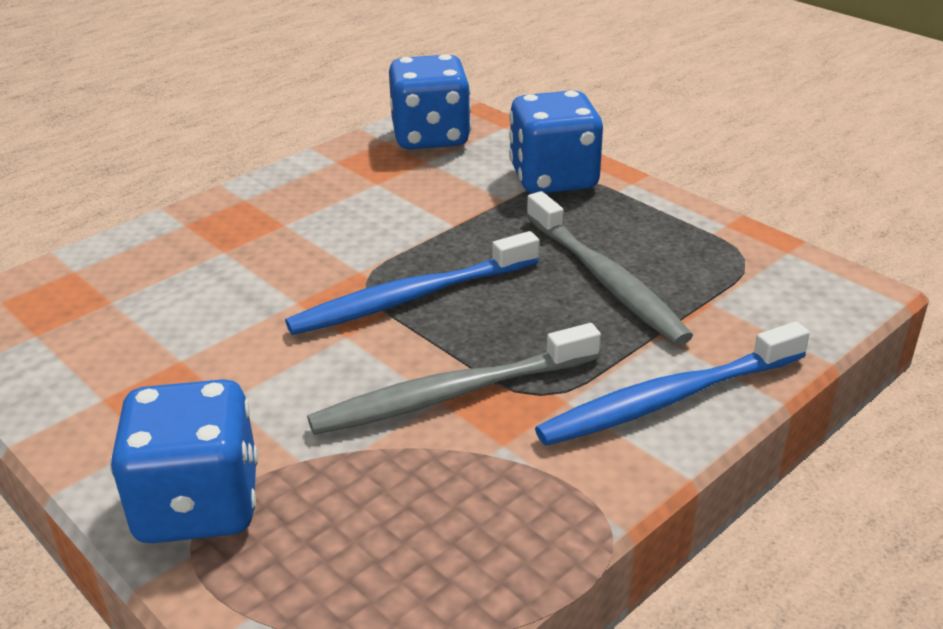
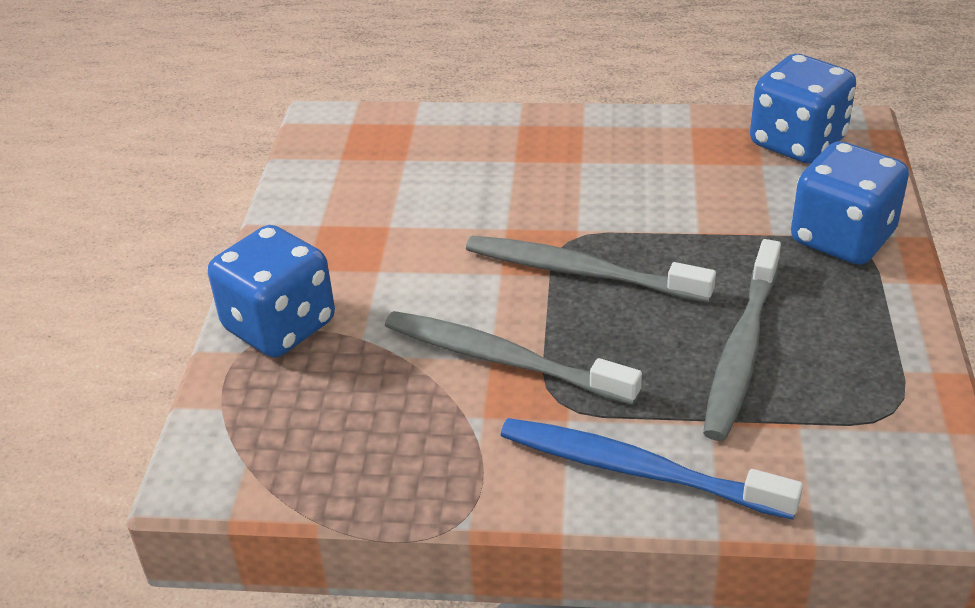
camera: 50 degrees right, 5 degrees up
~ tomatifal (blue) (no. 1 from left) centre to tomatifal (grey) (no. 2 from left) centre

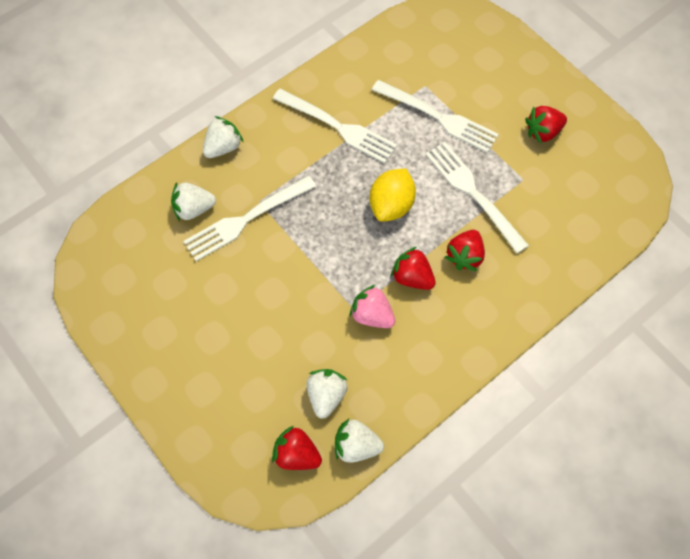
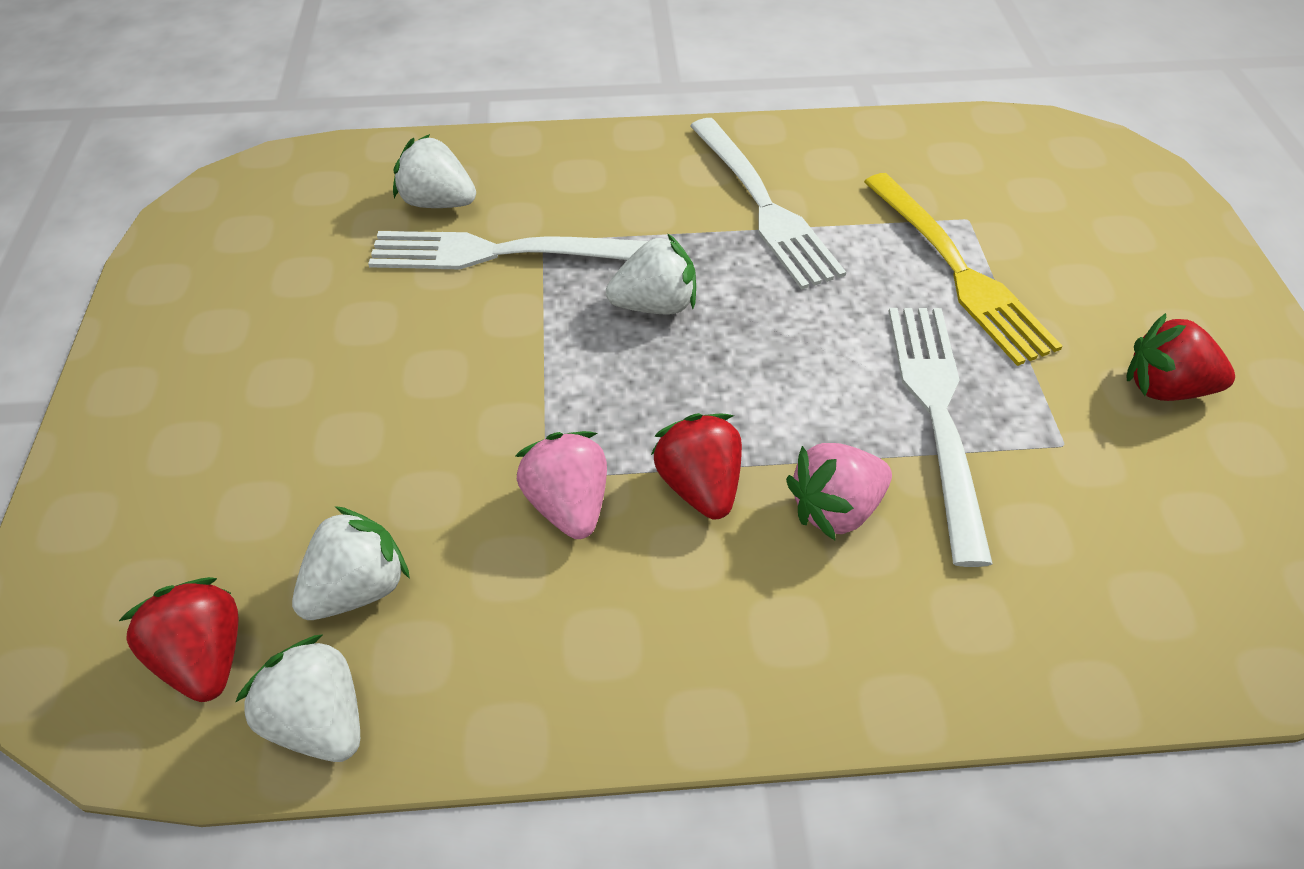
camera: 35 degrees right, 15 degrees down
~ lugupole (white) (no. 2 from left in the first image) top left to lugupole (white) (no. 4 from left) top centre
~ lugupole (red) (no. 3 from left) middle right to lugupole (pink) (no. 2 from left) centre
~ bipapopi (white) (no. 3 from left) top centre to bipapopi (yellow) top right
- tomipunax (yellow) centre

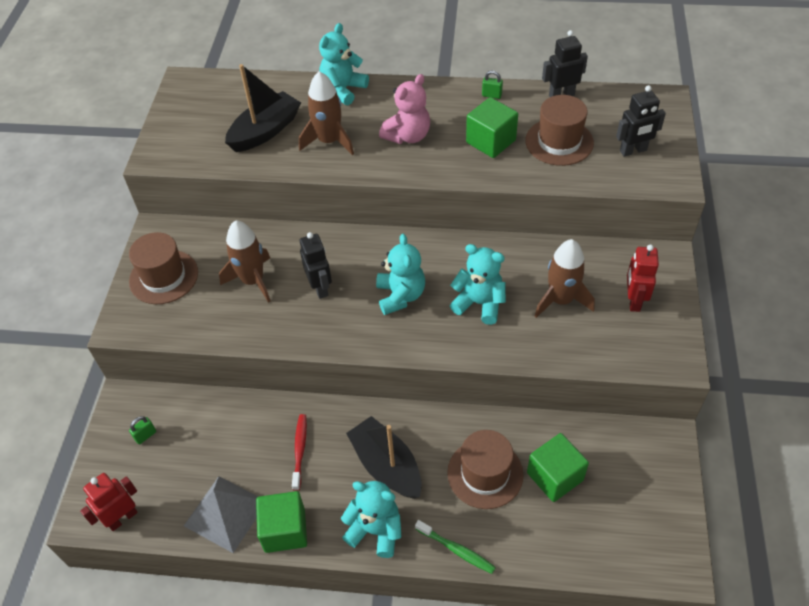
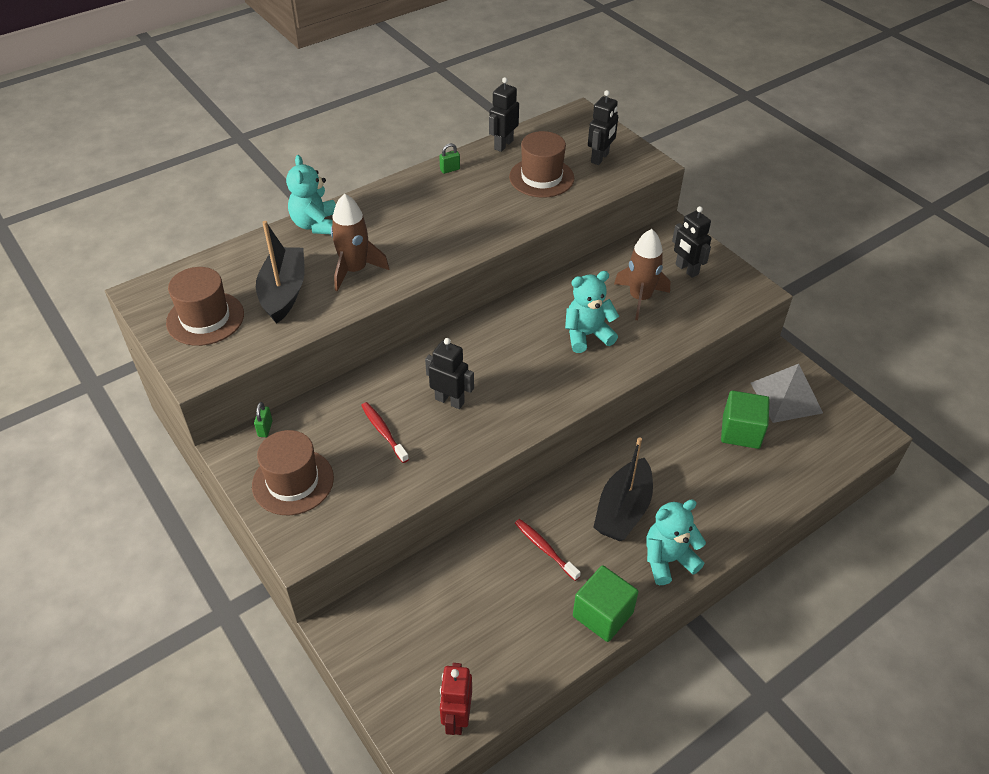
camera: 45 degrees left, 5 degrees down
~ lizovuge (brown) (no. 2 from left in the first image) bottom centre to lizovuge (brown) (no. 1 from left) middle left
~ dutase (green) (no. 1 from left) bottom left to middle left
~ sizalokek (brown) (no. 1 from left) middle left to tomatifal (red) (no. 1 from left) centre
~ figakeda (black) (no. 2 from left) bottom centre = centre 75 degrees counterclockwise
~ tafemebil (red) (no. 2 from left) middle right to tafemebil (black) (no. 4 from left) top right
~ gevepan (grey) bottom left to middle right
- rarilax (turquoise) (no. 3 from left) centre
- rarilax (pink) top centre
- tomatifal (green) bottom centre
- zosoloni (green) (no. 2 from left) top centre

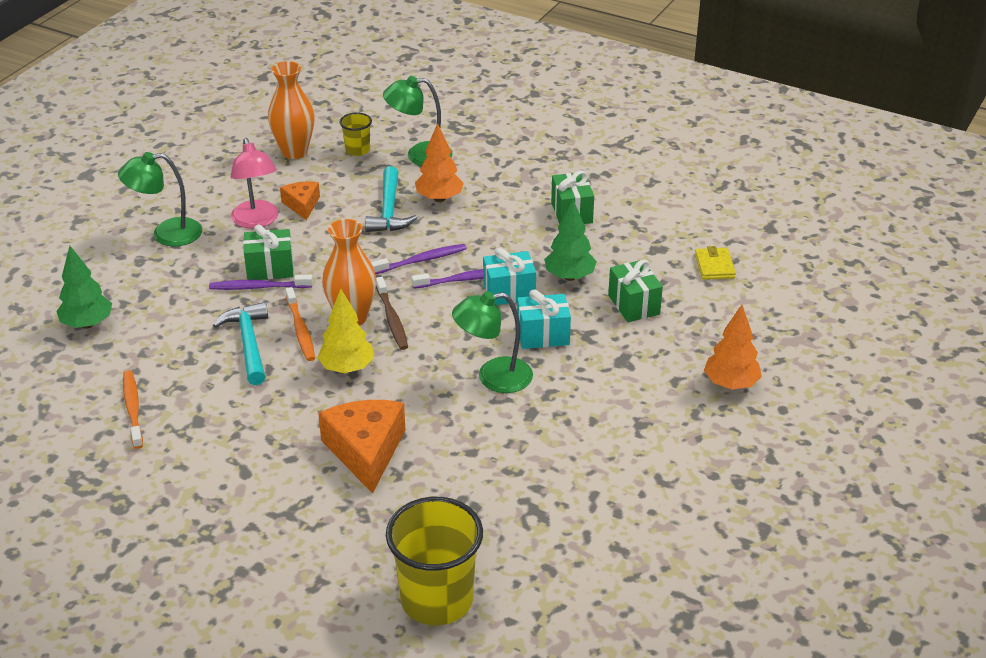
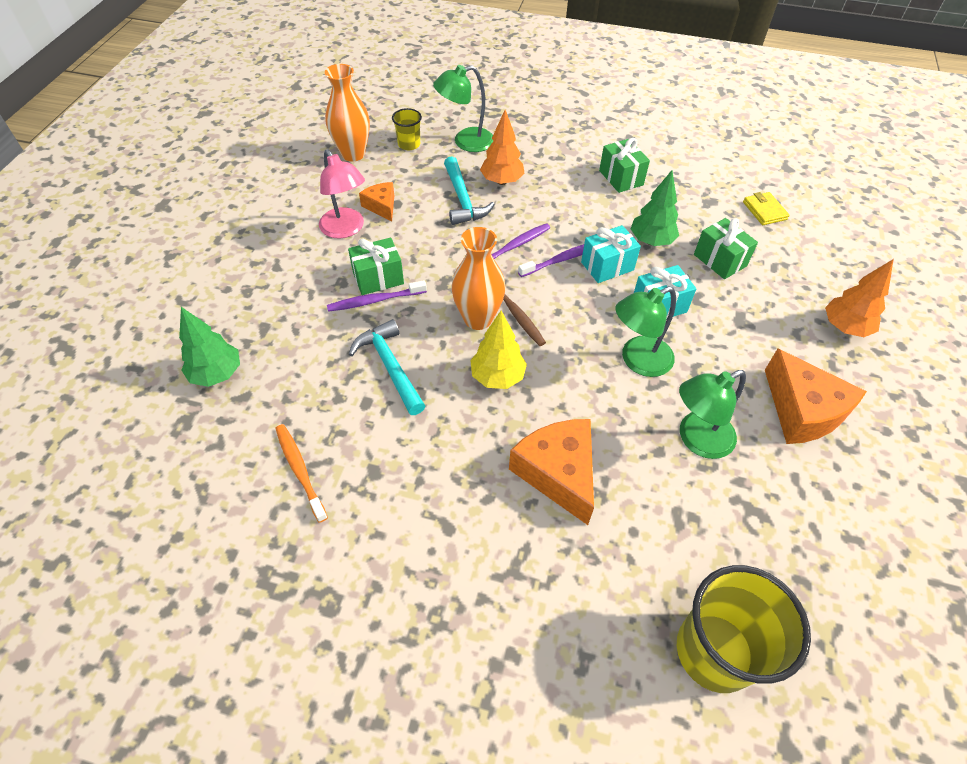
camera: 15 degrees left, 15 degrees up
~ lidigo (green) (no. 1 from left in the first image) top left to lidigo (green) (no. 3 from left) middle right
+ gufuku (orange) (no. 3 from left) middle right
- tomatifal (orange) (no. 2 from left) middle left

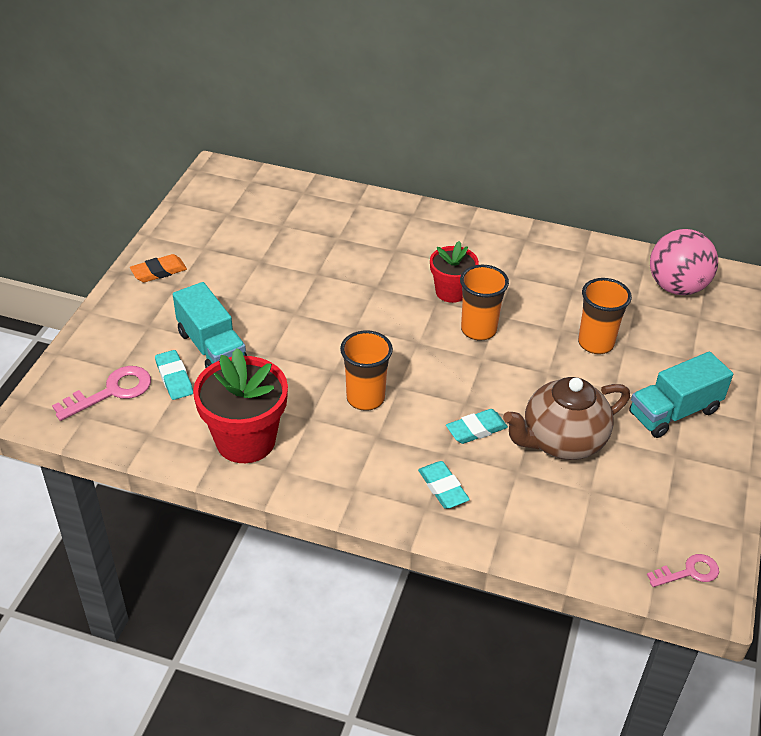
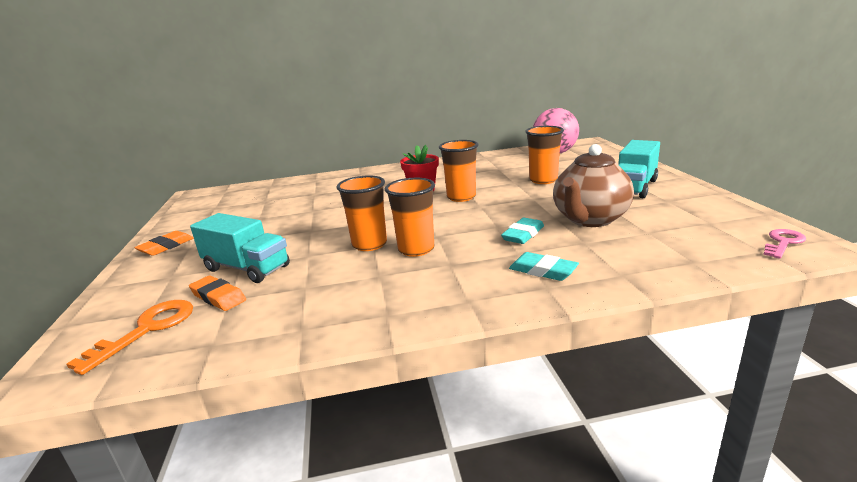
camera: 25 degrees left, 20 degrees down
~ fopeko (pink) (no. 1 from left) middle left to fopeko (orange) bottom left
~ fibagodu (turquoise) (no. 1 from left) middle left to fibagodu (orange) (no. 2 from left) middle left
+ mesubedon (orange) (no. 1 from left) centre
- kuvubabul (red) (no. 1 from left) middle left

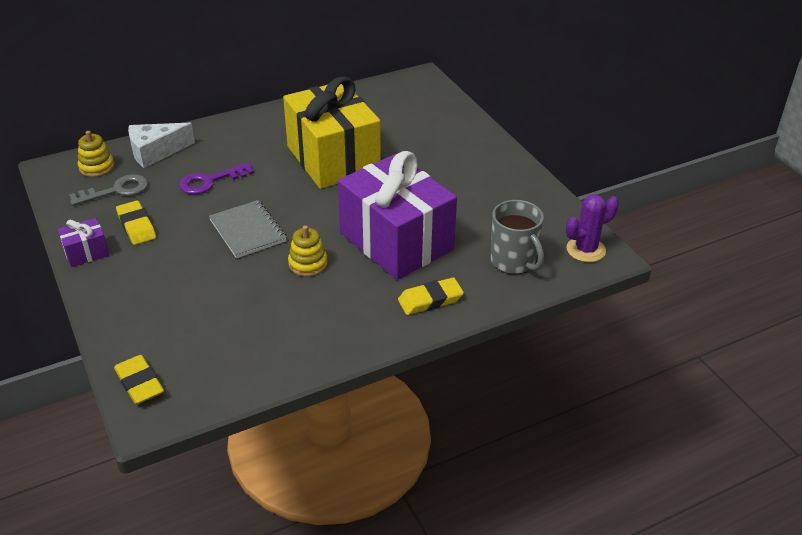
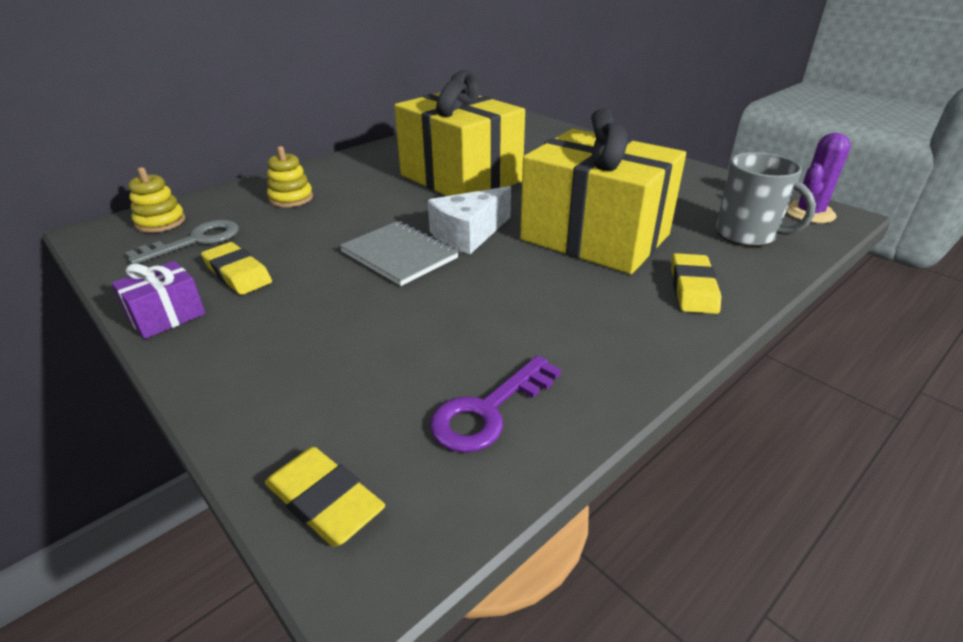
camera: 15 degrees left, 5 degrees down
~ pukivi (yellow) (no. 2 from left) centre to top left
~ gufuku (white) top left to centre
~ fopeko (purple) top left to centre
~ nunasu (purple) (no. 2 from left) centre to nunasu (yellow) (no. 2 from left) top centre
~ fibagodu (yellow) (no. 3 from left) centre = middle right 45 degrees counterclockwise

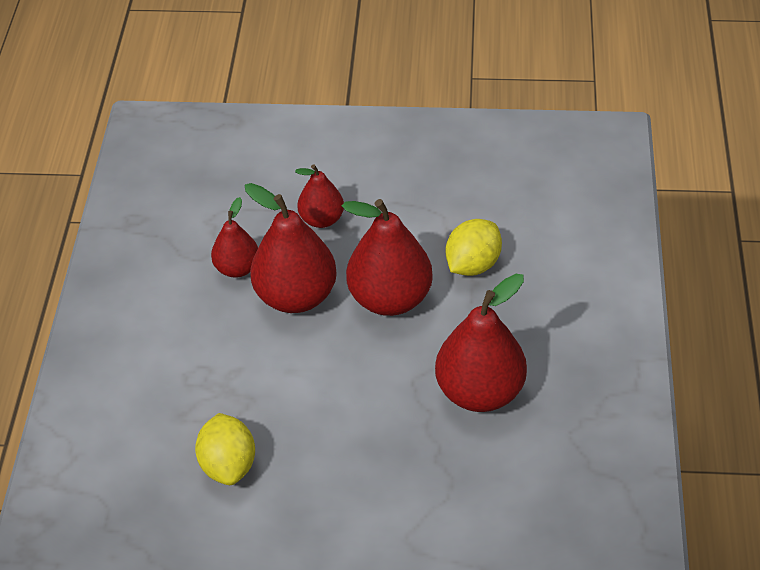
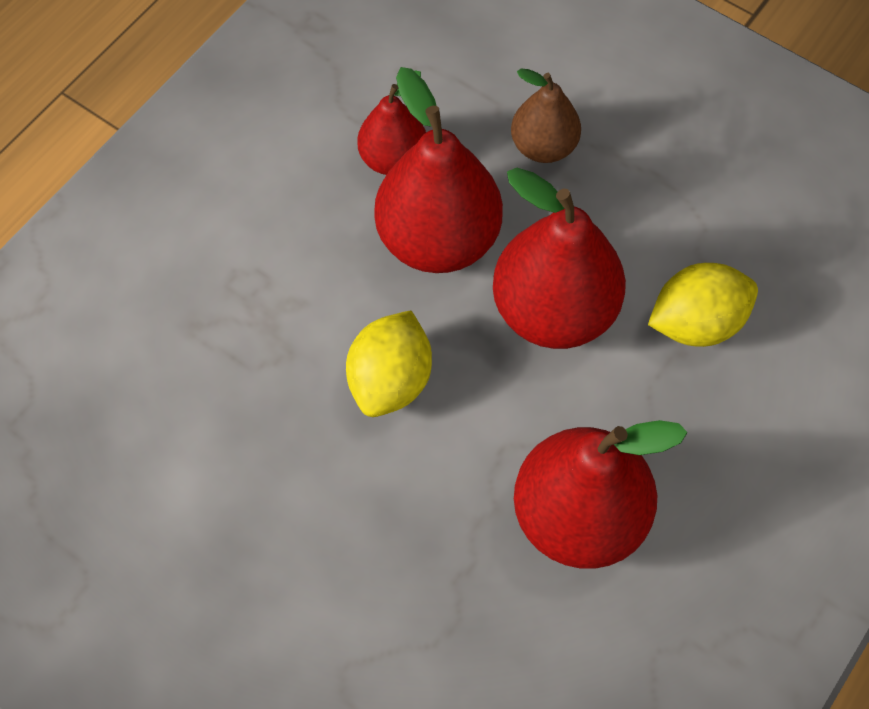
camera: 30 degrees right, 15 degrees up
~ tomipunax (yellow) (no. 1 from left) bottom left to centre
~ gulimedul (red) (no. 3 from left) centre to gulimedul (brown) top centre

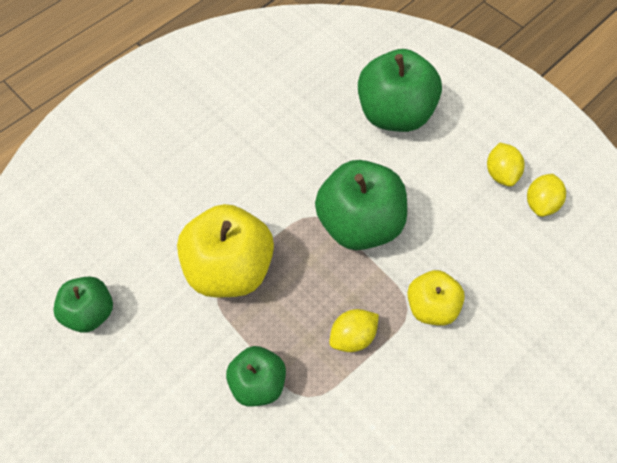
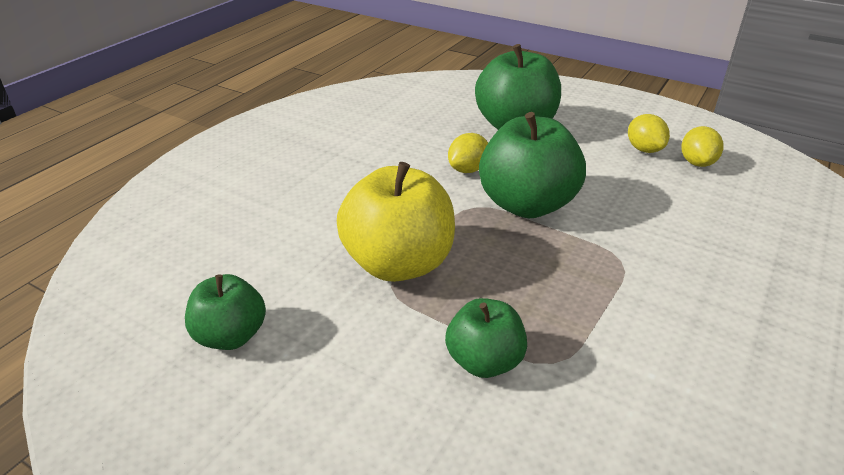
camera: 15 degrees left, 25 degrees down
~ tomipunax (yellow) (no. 1 from left) bottom centre to top centre
- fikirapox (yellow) (no. 2 from left) middle right

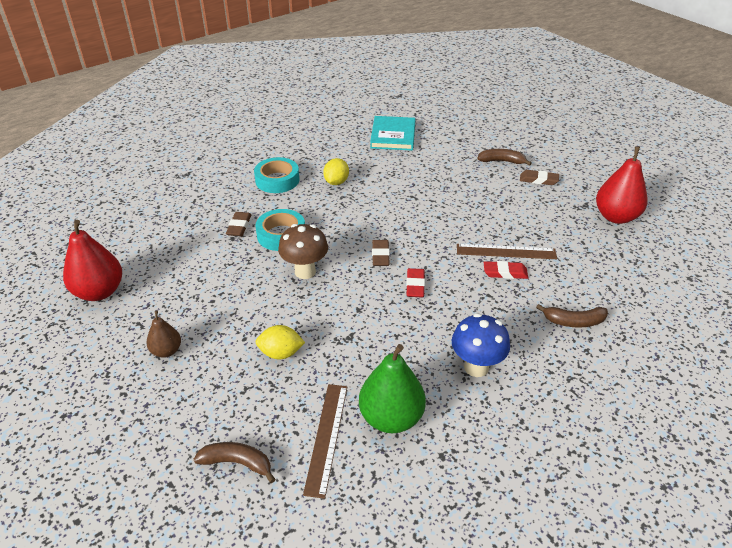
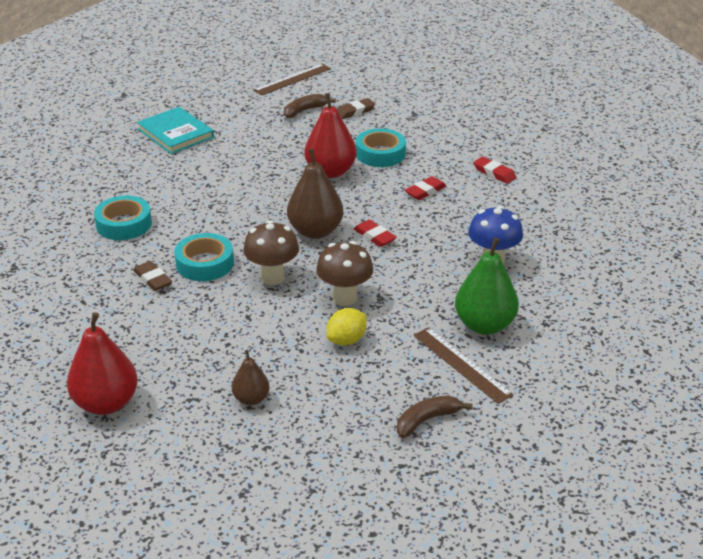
camera: 45 degrees left, 5 degrees down
~ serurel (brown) (no. 2 from left in the first image) middle right to serurel (brown) (no. 1 from left) top centre
~ fibagodu (brown) (no. 2 from left) centre to gulimedul (brown) (no. 2 from left) centre
~ gulimedul (red) (no. 2 from left) middle right to top centre
+ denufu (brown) (no. 2 from left) centre
+ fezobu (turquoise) (no. 3 from left) top centre
+ fibagodu (red) (no. 3 from left) top right
- tomipunax (yellow) (no. 2 from left) top centre
- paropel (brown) (no. 3 from left) middle right

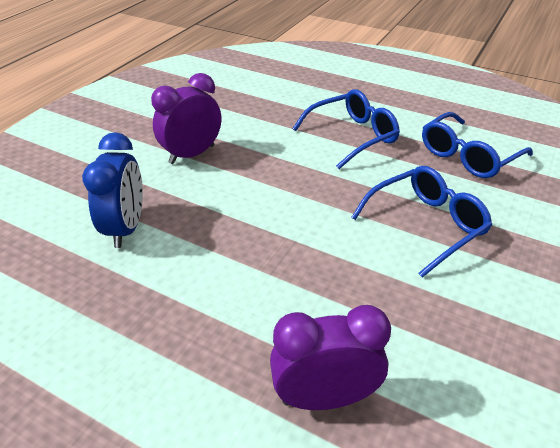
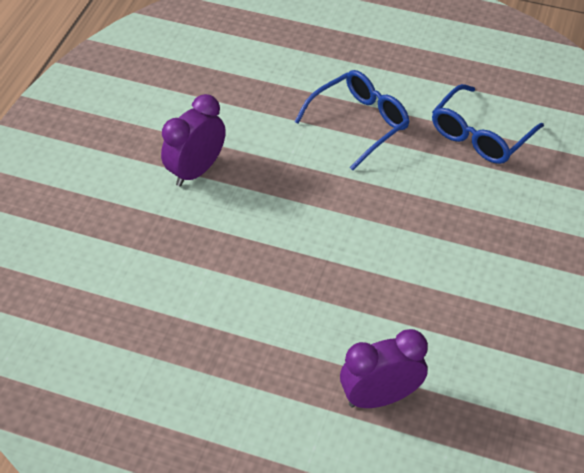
camera: 10 degrees left, 10 degrees up
- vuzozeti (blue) middle left
- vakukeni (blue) (no. 2 from left) middle right

